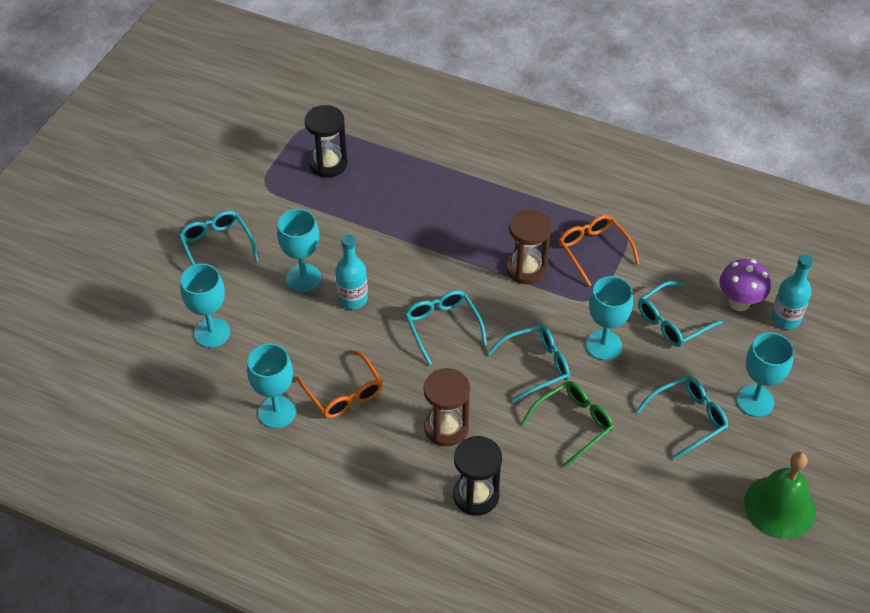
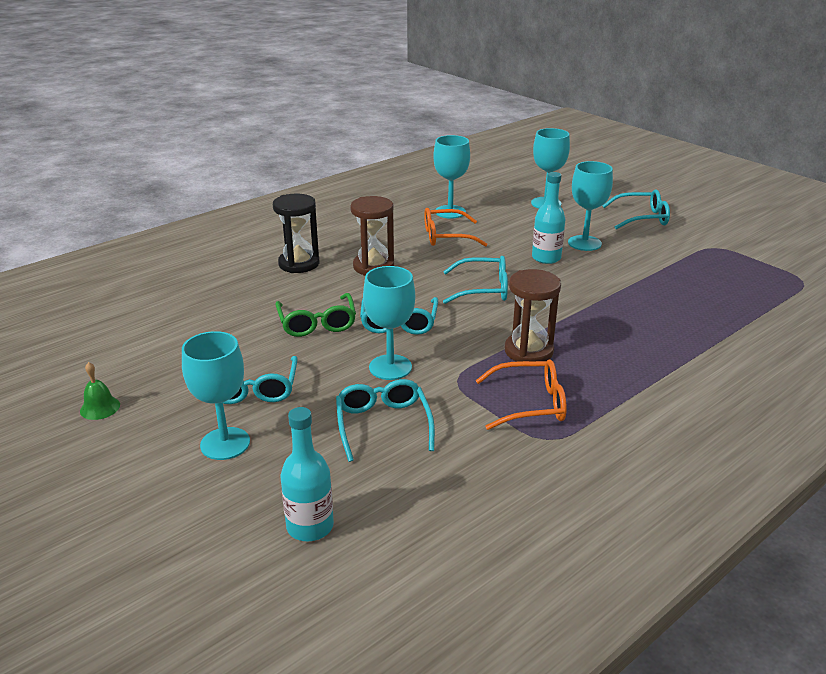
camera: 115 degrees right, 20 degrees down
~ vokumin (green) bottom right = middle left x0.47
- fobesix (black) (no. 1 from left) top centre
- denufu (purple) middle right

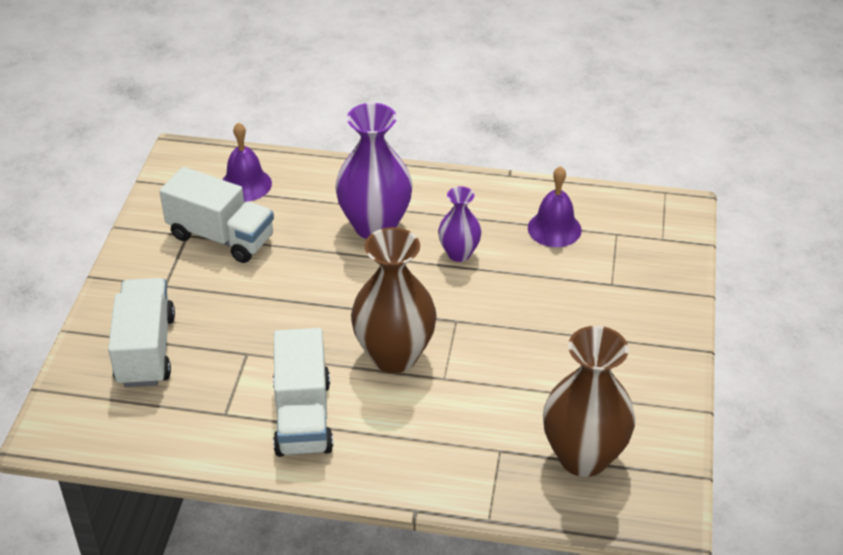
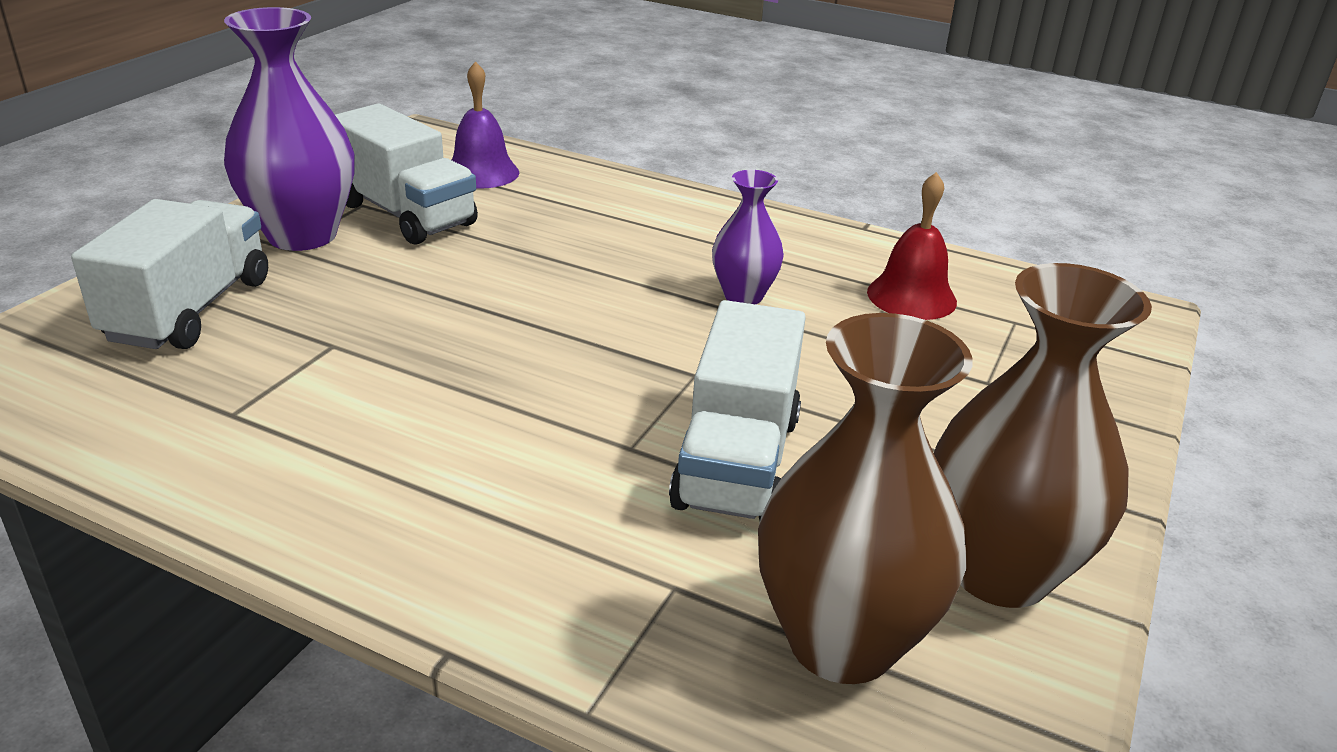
camera: 15 degrees right, 10 degrees down
~ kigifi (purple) (no. 1 from left) top centre to top left
~ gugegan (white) (no. 3 from left) bottom centre to centre
~ vokumin (purple) (no. 2 from left) centre to vokumin (red) top right
~ kigifi (brown) (no. 1 from left in the first image) centre to kigifi (brown) (no. 2 from left) middle right

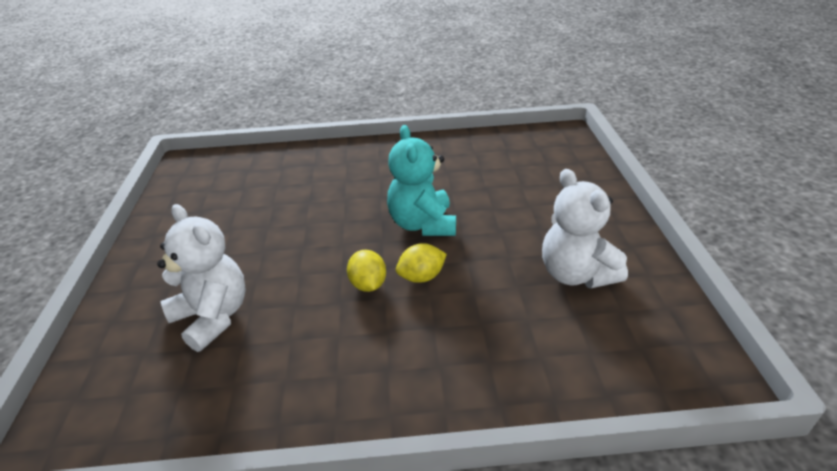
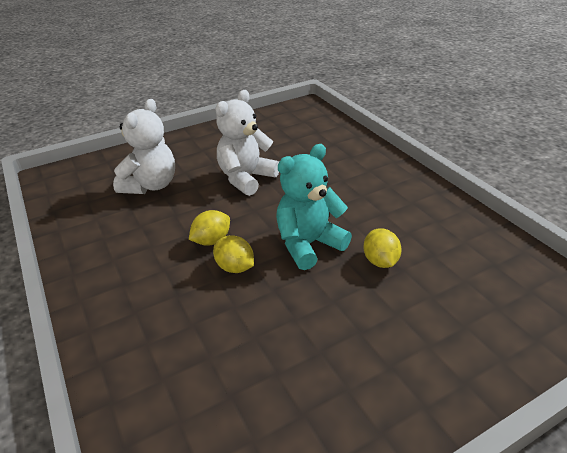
camera: 65 degrees right, 0 degrees up
~ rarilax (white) (no. 2 from left) middle right to top centre
+ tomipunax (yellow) (no. 3 from left) middle right

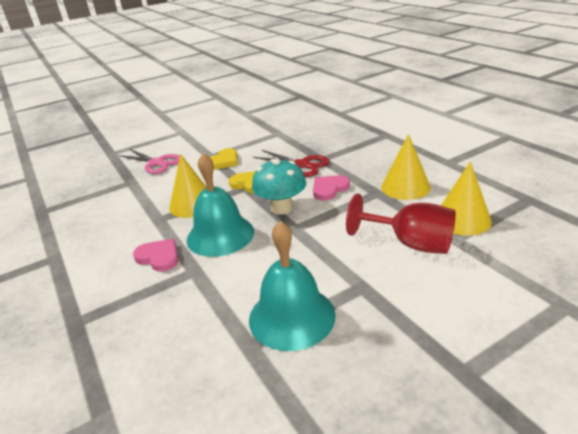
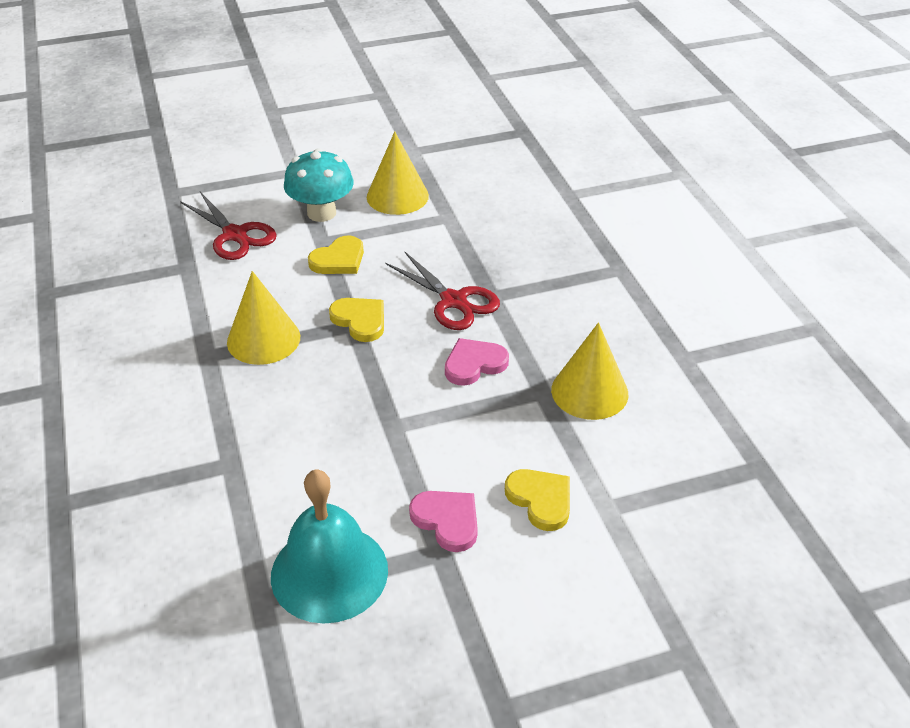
camera: 10 degrees right, 10 degrees up
~ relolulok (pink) middle left to relolulok (red) (no. 1 from left) top left
~ denufu (turquoise) centre to top centre
~ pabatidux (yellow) (no. 3 from left in the first image) middle right to pabatidux (yellow) (no. 2 from left) top centre
~ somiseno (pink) (no. 1 from left) middle left to bottom centre
~ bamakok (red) middle right to somiseno (yellow) (no. 3 from left) bottom centre
- vokumin (turquoise) (no. 1 from left) centre

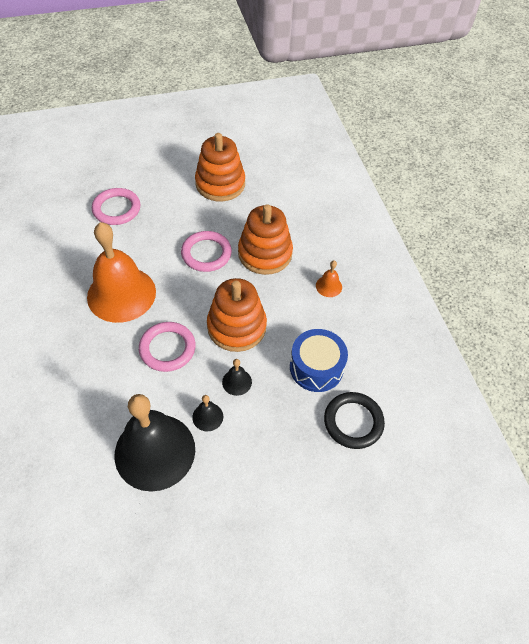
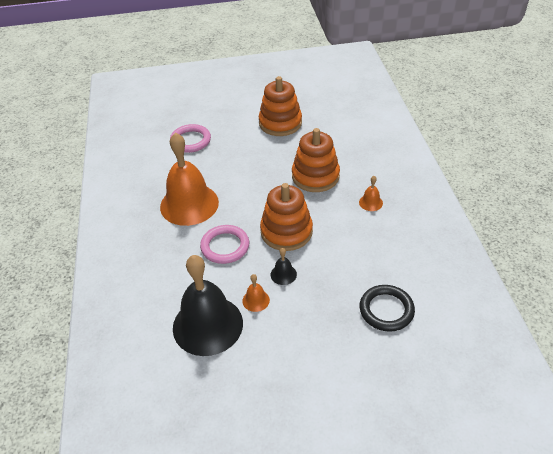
camera: 10 degrees right, 10 degrees down
~ vokumin (black) (no. 2 from left) centre to vokumin (orange) (no. 2 from left) centre
- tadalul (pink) (no. 3 from left) centre
- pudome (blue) centre

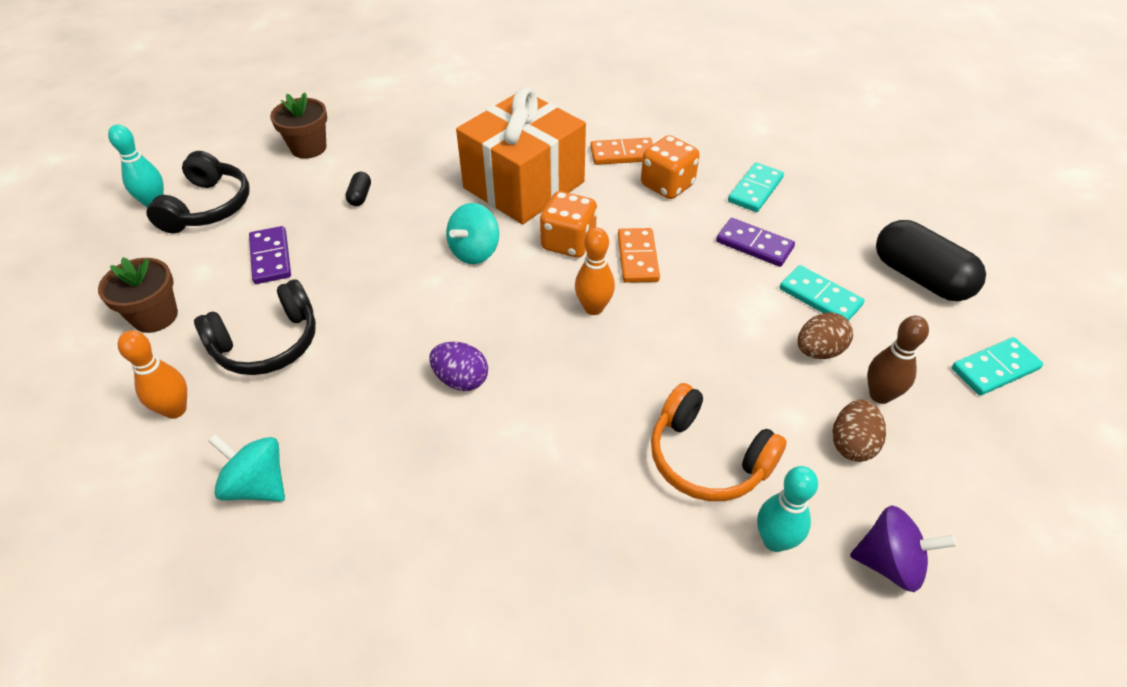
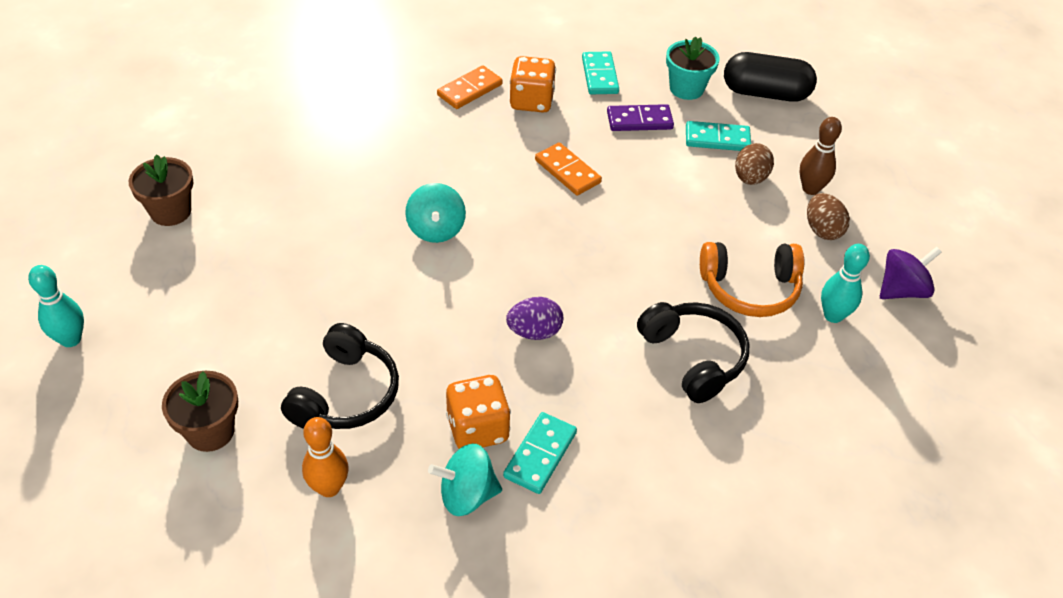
camera: 40 degrees left, 0 degrees up
~ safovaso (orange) (no. 1 from left) top centre to bottom centre
~ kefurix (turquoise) (no. 3 from left in the first image) middle right to kefurix (turquoise) (no. 1 from left) bottom centre
~ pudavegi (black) (no. 1 from left in the first image) top left to pudavegi (black) (no. 2 from left) centre
+ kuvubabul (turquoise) top centre
- kefurix (purple) (no. 1 from left) middle left
- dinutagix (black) (no. 1 from left) top left
- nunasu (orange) top centre
- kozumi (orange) (no. 2 from left) centre

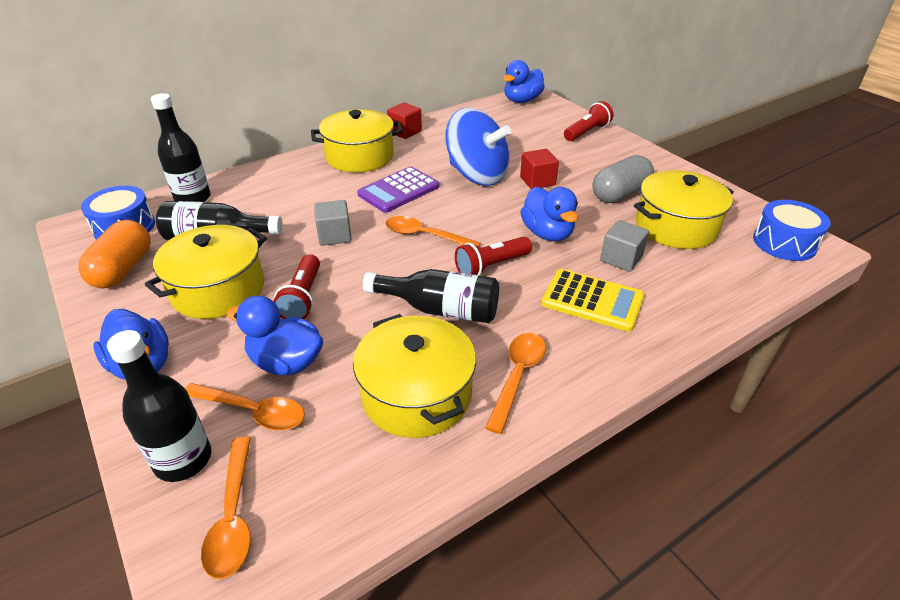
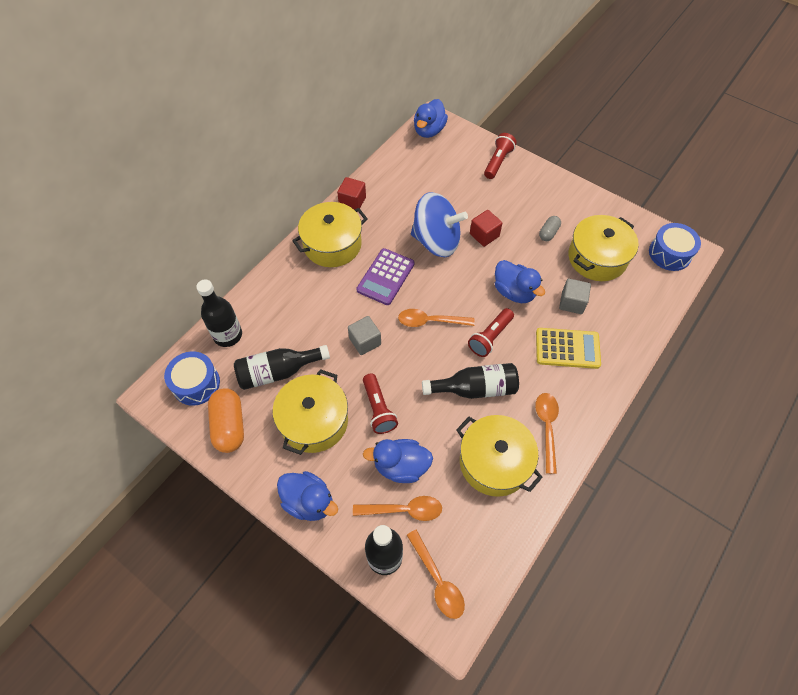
camera: 20 degrees left, 20 degrees up
~ dinutagix (grey) top right = top right x0.55

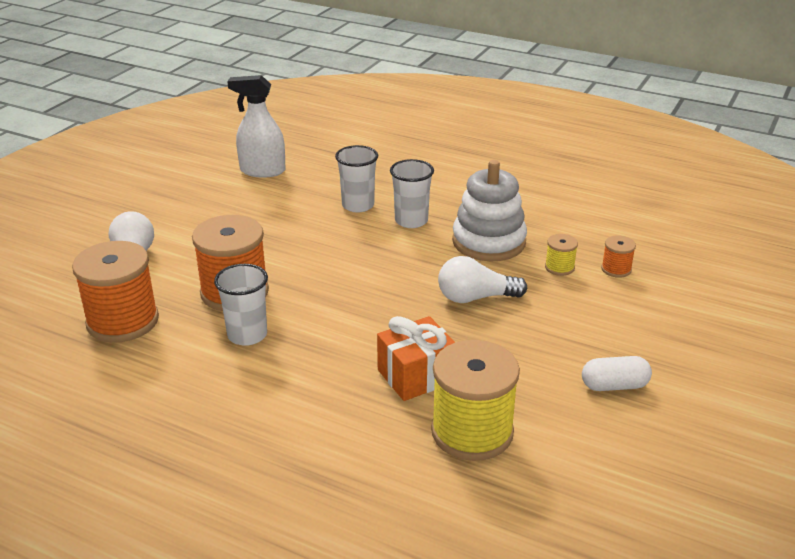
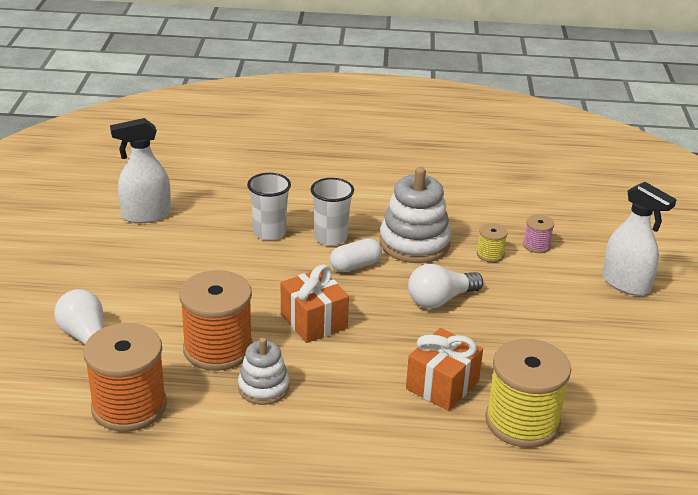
camera: 25 degrees left, 0 degrees up
~ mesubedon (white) (no. 1 from left) middle left to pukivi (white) (no. 1 from left) bottom centre
+ nunasu (orange) (no. 1 from left) centre
~ dinutagix (white) bottom right to centre
~ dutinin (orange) (no. 3 from left) middle right to dutinin (pink) middle right
+ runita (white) (no. 2 from left) middle right

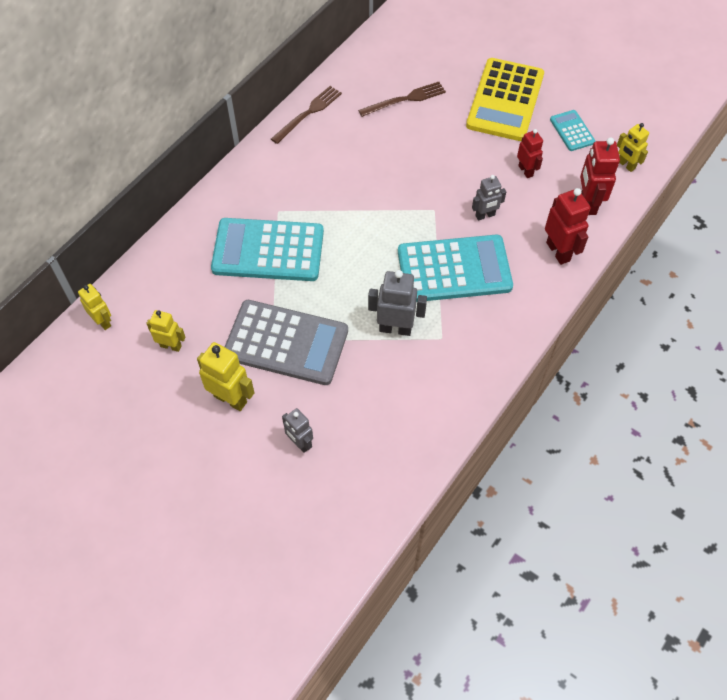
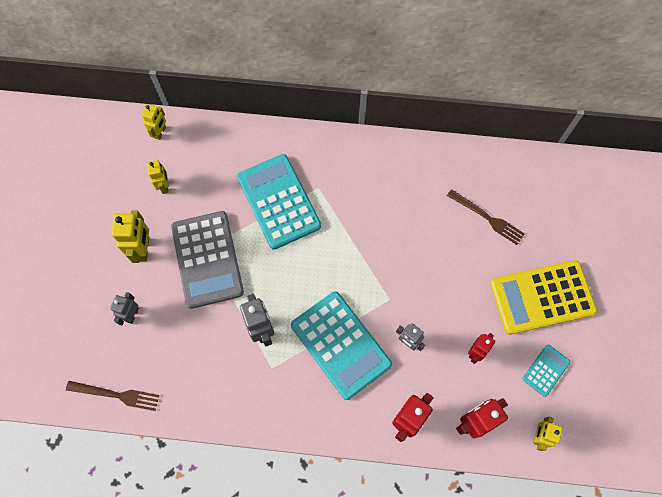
camera: 60 degrees right, 10 degrees up
~ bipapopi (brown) (no. 1 from left) top centre to bottom left

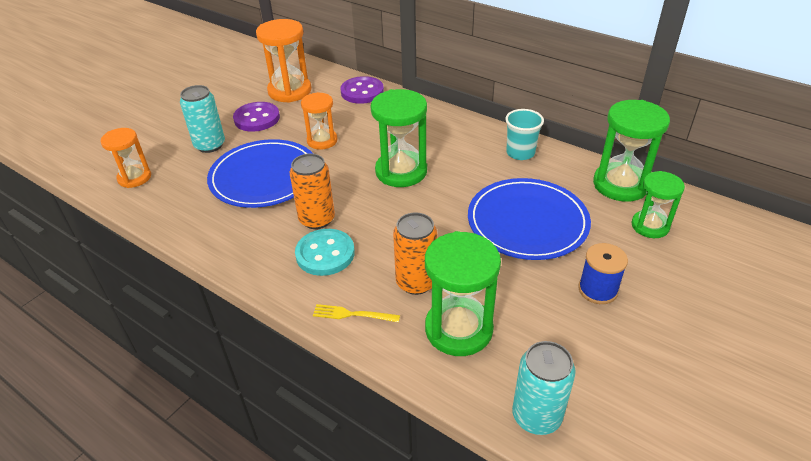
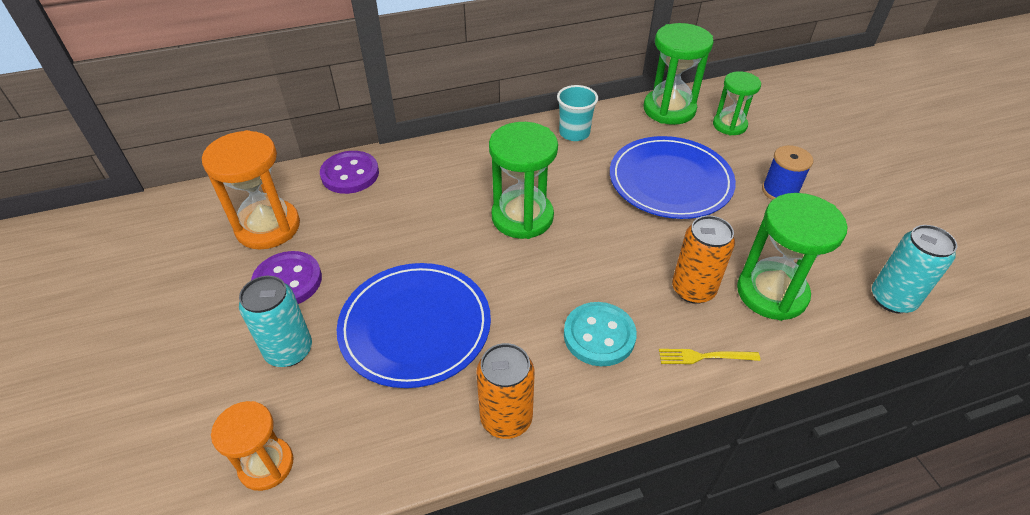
camera: 55 degrees left, 5 degrees up
~ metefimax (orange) (no. 1 from left) centre to bottom centre
~ bipapopi (yellow) bottom centre = bottom right 45 degrees clockwise
- fobesix (orange) (no. 3 from left) top centre

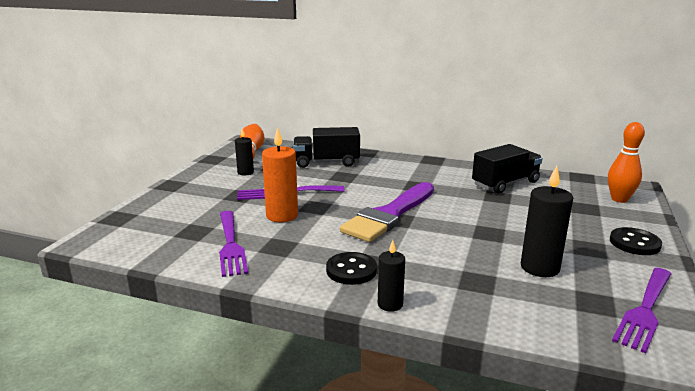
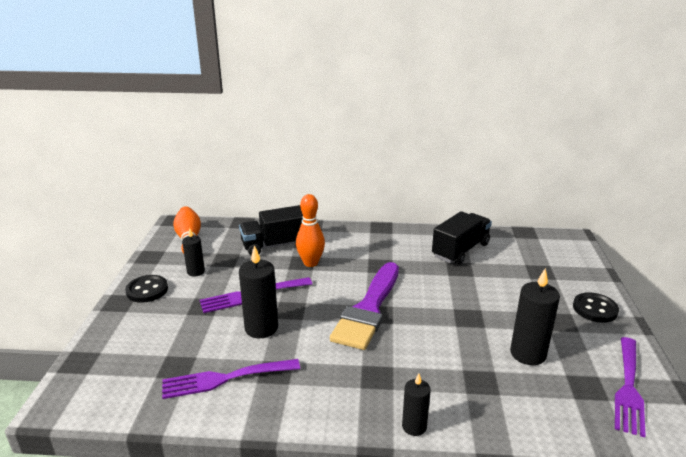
camera: 15 degrees left, 5 degrees up
~ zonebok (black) (no. 1 from left) bottom centre to middle left
~ bipapopi (purple) (no. 1 from left) centre = bottom centre 105 degrees clockwise
~ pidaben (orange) centre to pidaben (black) (no. 2 from left) centre
~ kozumi (orange) (no. 2 from left) middle right to centre

